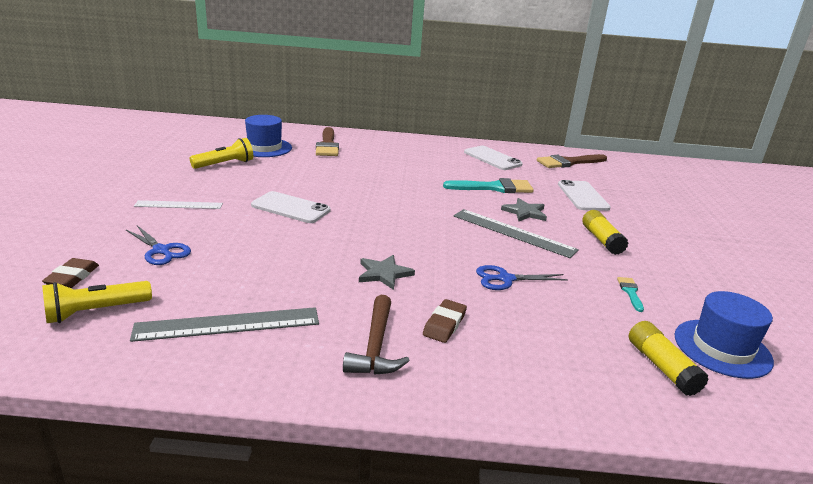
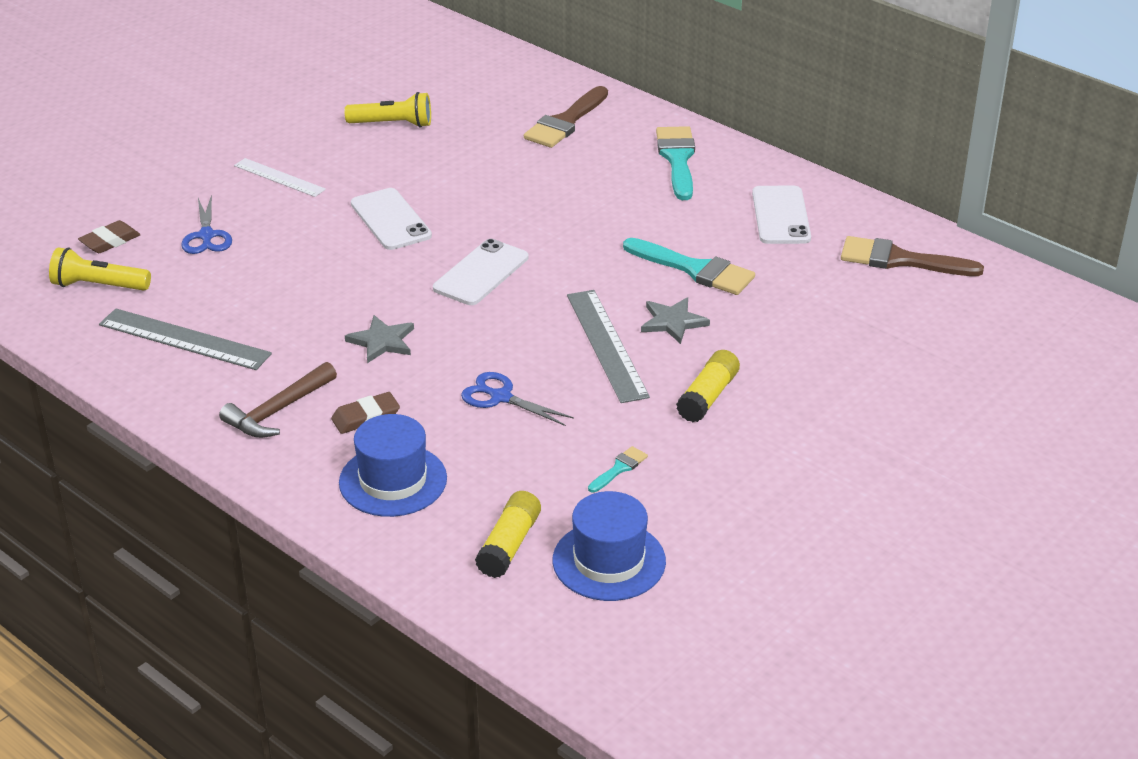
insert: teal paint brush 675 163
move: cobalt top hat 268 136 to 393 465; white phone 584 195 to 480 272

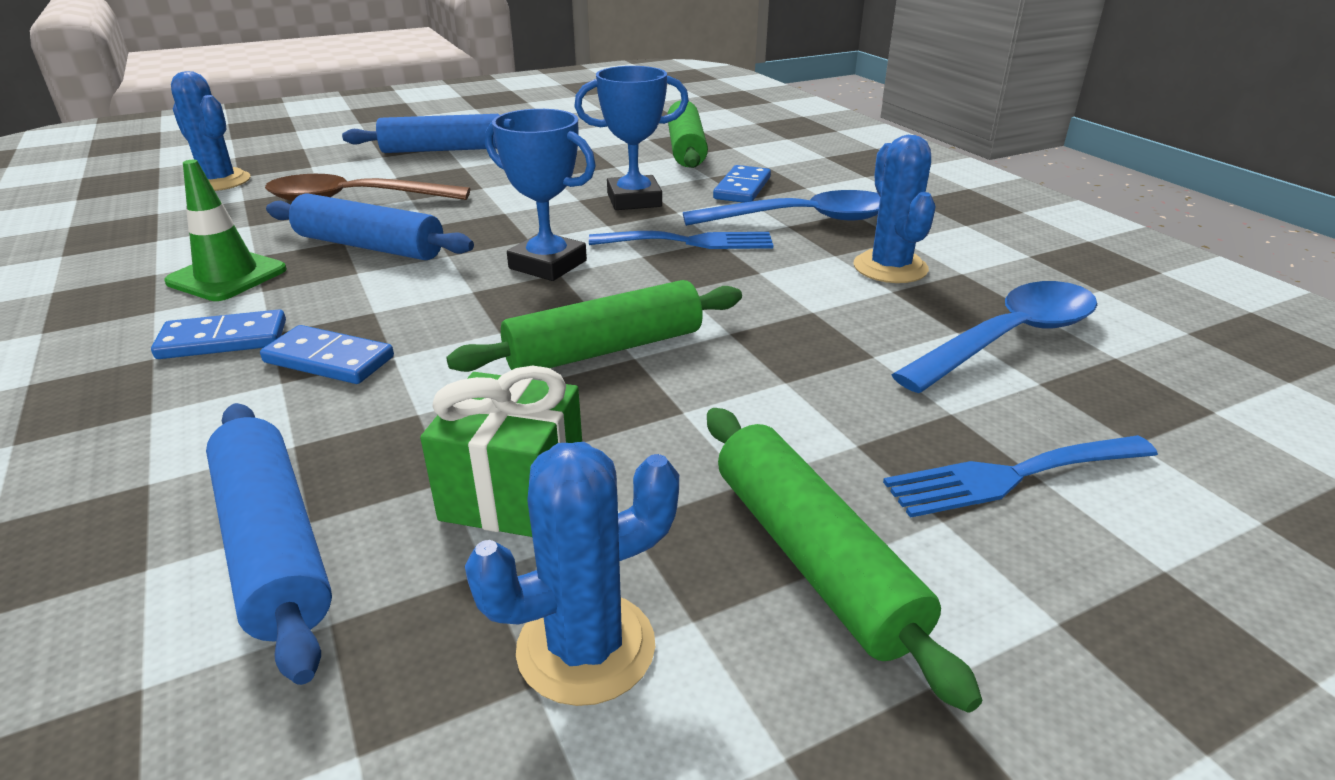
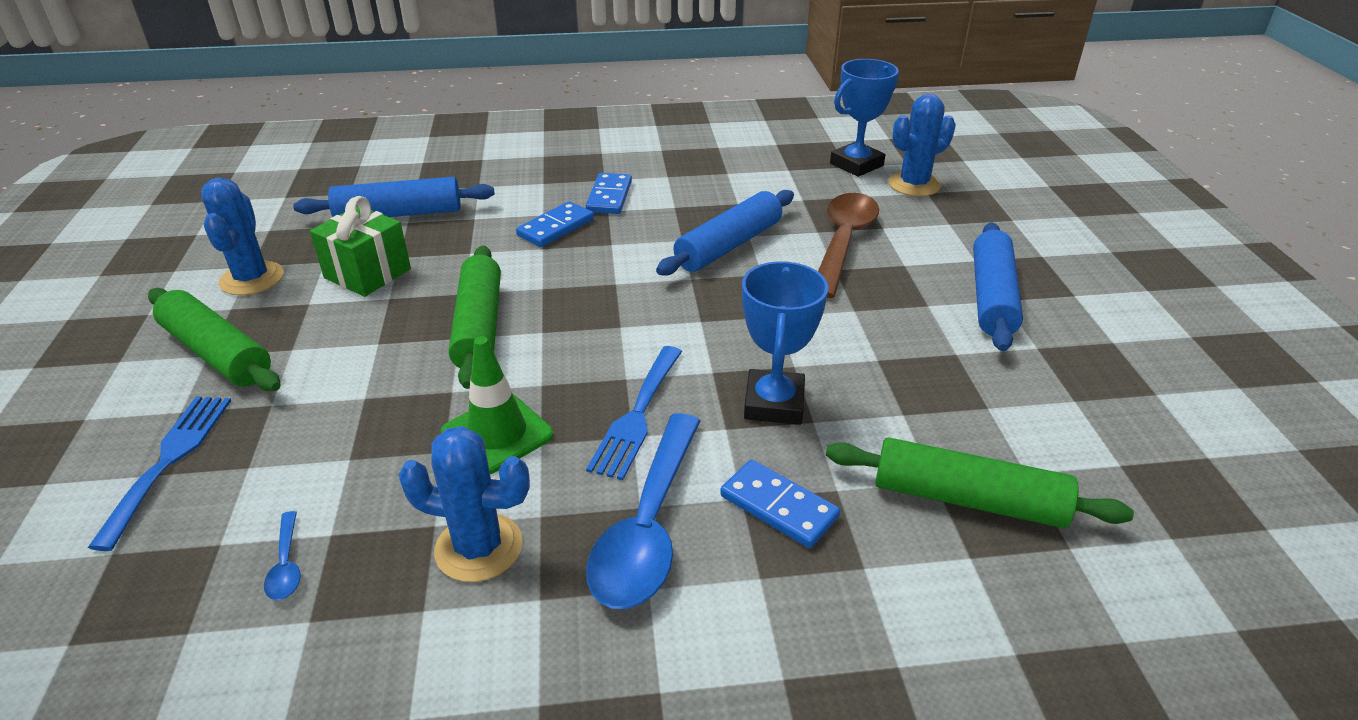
move: green road cone 225 230 to 497 405; cobalt award cup 540 195 to 864 118
rotate: green rolling pin 844 560 = 214 339 45 degrees clockwise
resize: cobalt teaspoon 994 337 = 282 555 x0.41

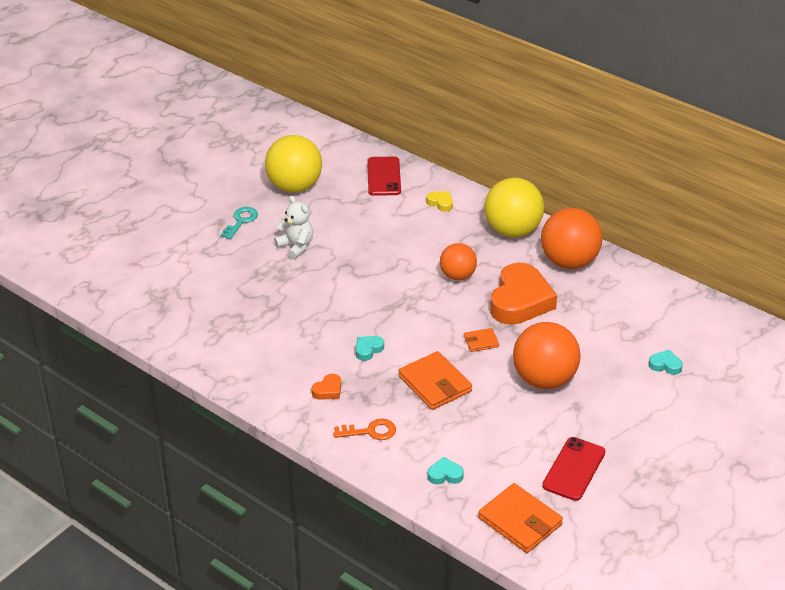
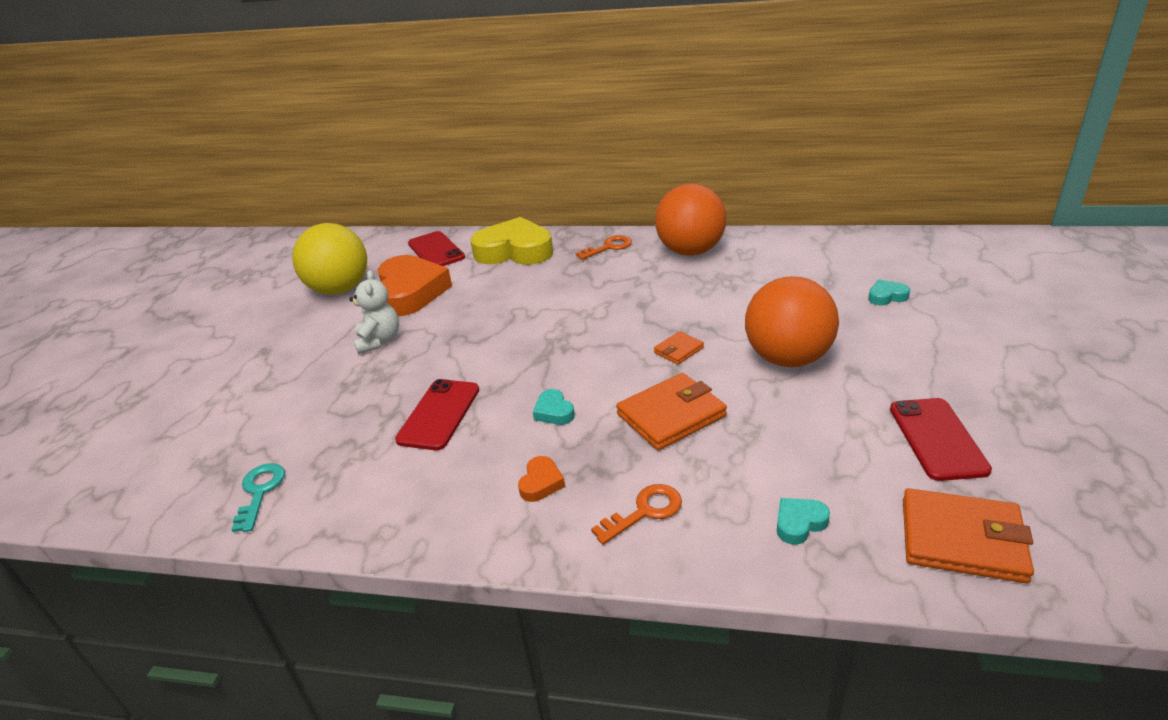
delete: bright orange ball 458 261
insert: red phone 437 414
move: teal door key 239 223 to 258 497; bright orange love heart 523 294 to 415 285
replace: bright yellow ball 514 207 to bright orange door key 604 247
rotate: white teddy 293 227 = 374 312 60 degrees clockwise; teal love heart 370 348 = 554 407 45 degrees counterclockwise; bright orange billfold 435 380 = 671 411 60 degrees counterclockwise
resize: bright yellow love heart 439 201 = 511 241 x2.41

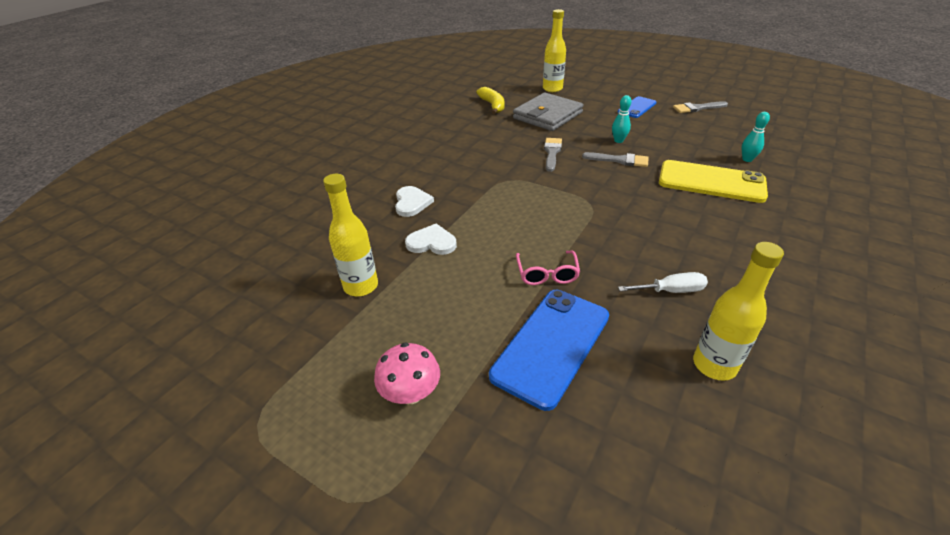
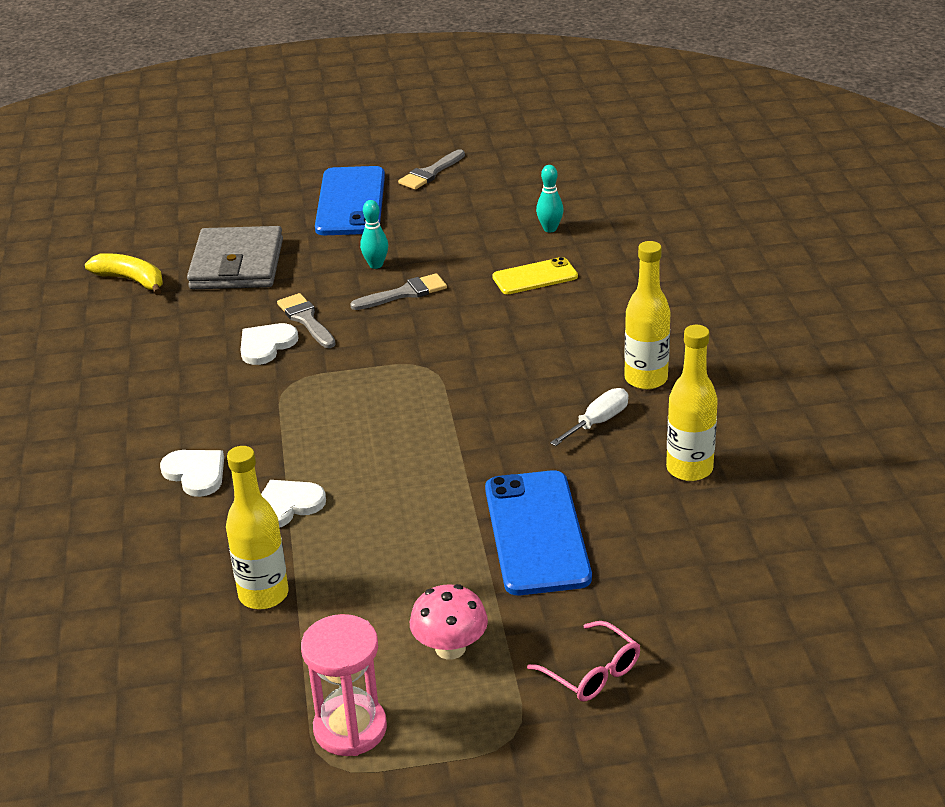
insert: white love heart 269 344; rosy sand timer 344 685
move: rosy eyeglasses 548 267 to 583 661; bright yellow drink bottle 554 50 to 647 315
resize: cobalt phone 637 107 = 350 200 x1.72; bright yellow phone 713 181 = 535 275 x0.58

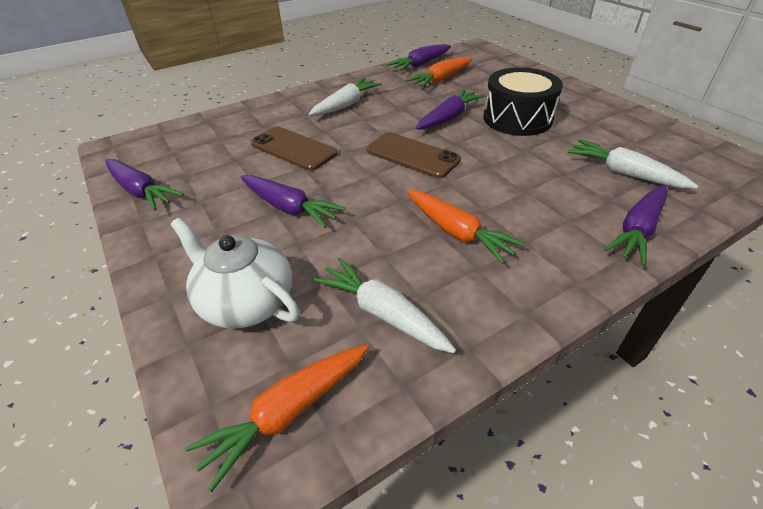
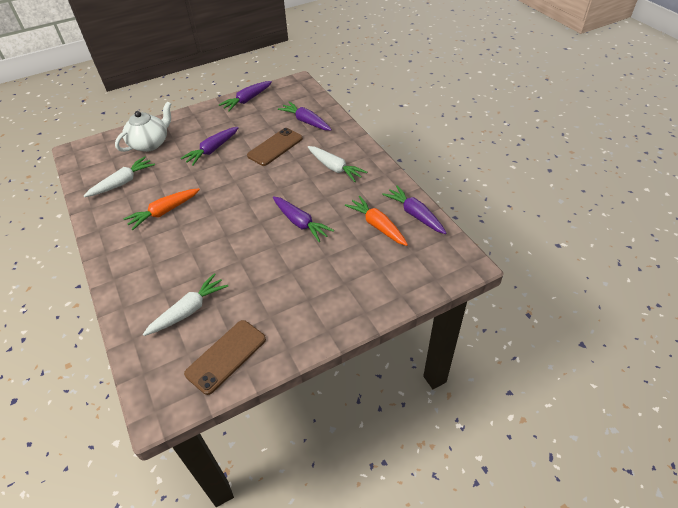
delete: bright orange carrot 277 418; black snare drum 523 101
move: dark brown phone 413 155 to 225 357; purple carrot 636 225 to 305 116

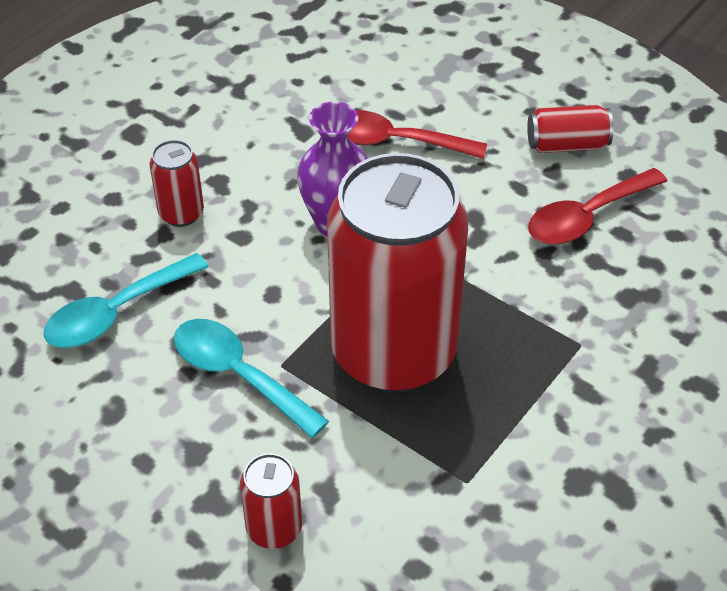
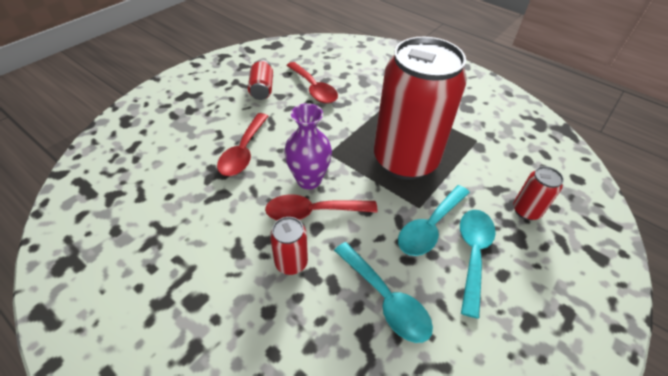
insert: red teaspoon 321 207; teal teaspoon 478 264

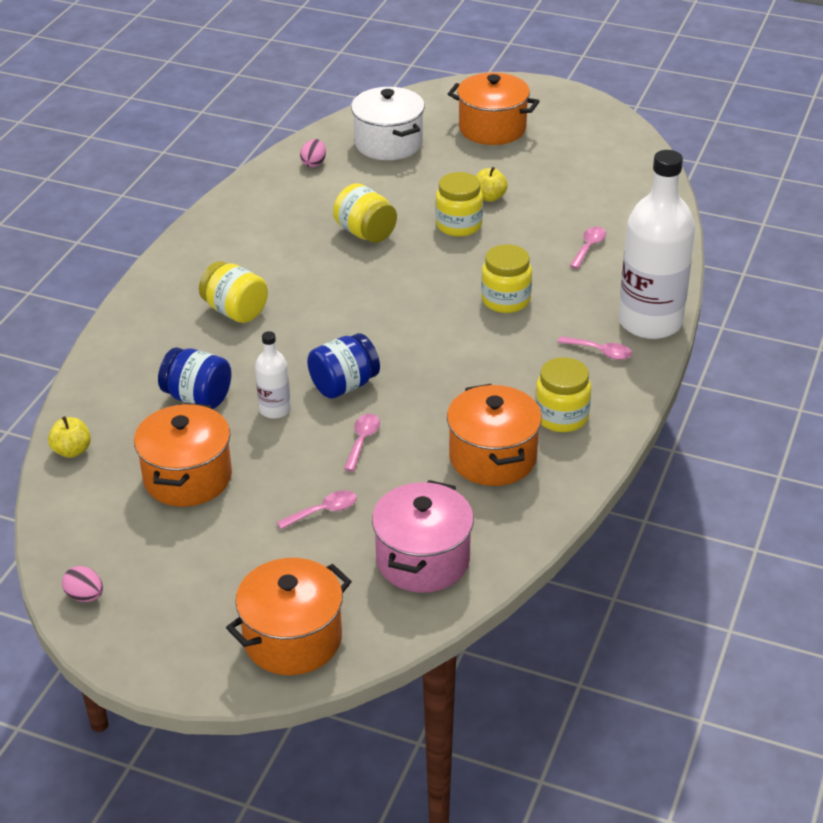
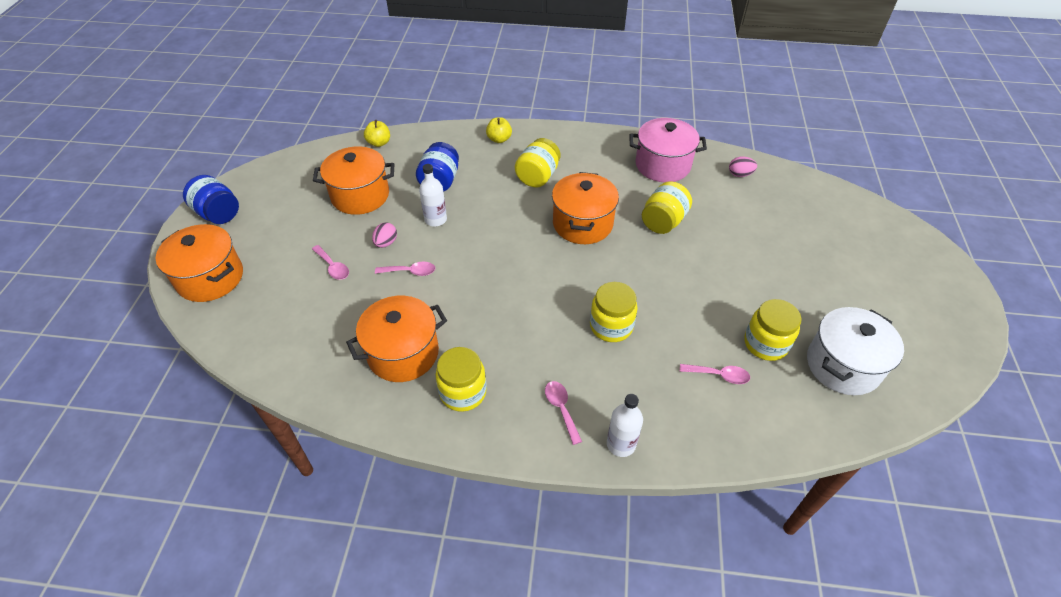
move: rosy egg shape 82 584 to 384 235; cobalt preserve jar 343 366 to 211 199; white cooking pot 388 123 to 855 351; rosy cooking pot 423 536 to 668 150; bright yellow preserve jar 459 204 to 772 330; bright orange cooking pot 493 108 to 585 208; bright yellow apple fruit 492 184 to 499 130
rotate: rosy teaspoon 595 348 = 563 413 150 degrees clockwise
resize: white drink bottle 657 244 = 625 425 x0.46

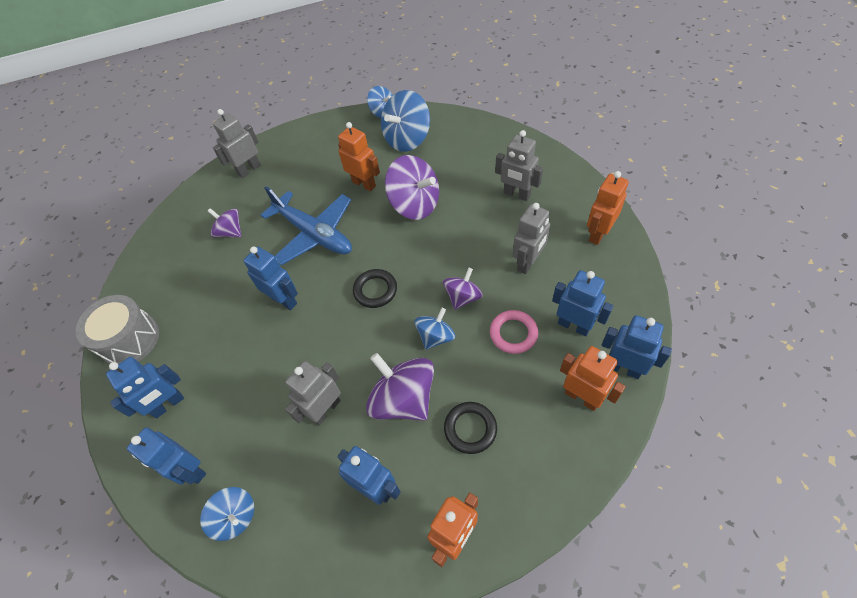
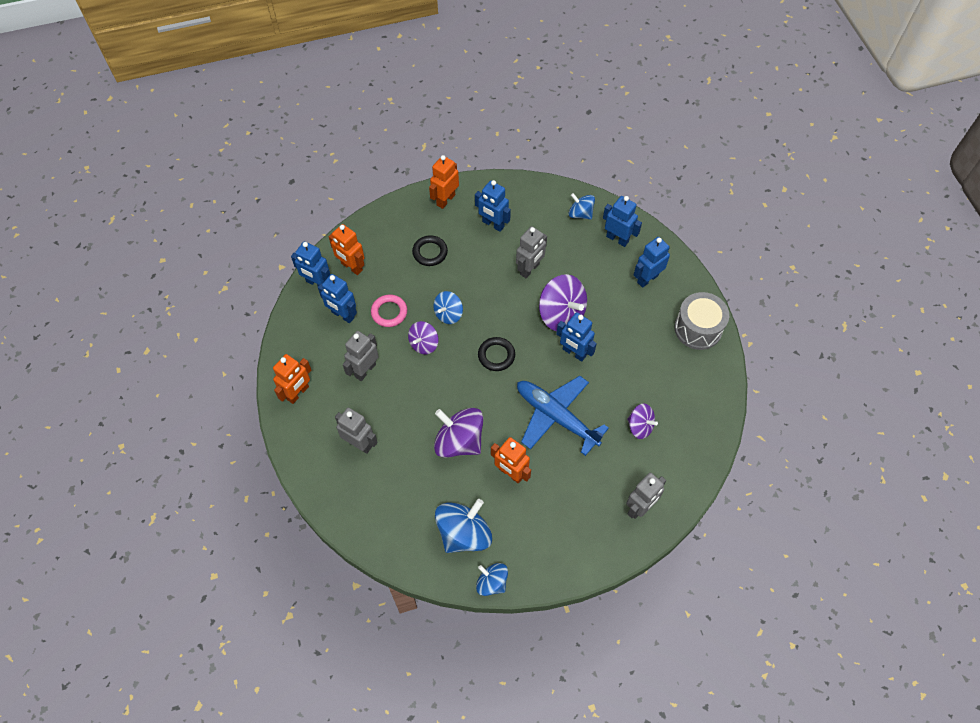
move: purple toy top 400 387 to 563 302

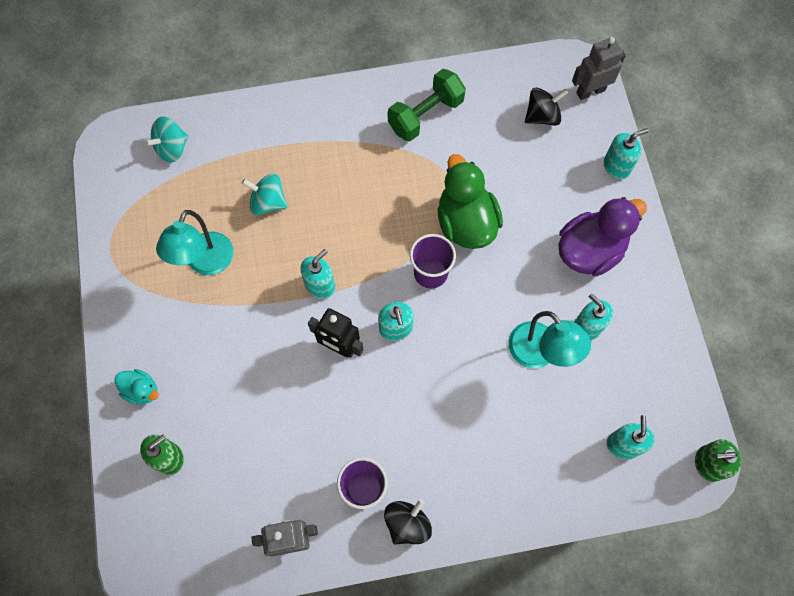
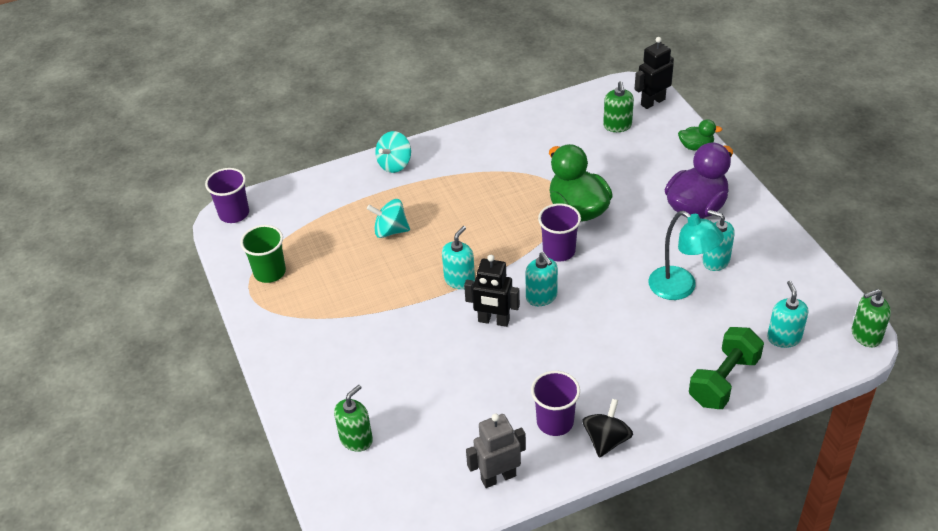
delete: teal toy duck 136 386; teal lamp 194 242
insert: purple tumbler 227 195; green tumbler 263 254
move: teal toy top 166 139 to 393 152; green hand weight 427 105 to 726 368
replace: black toy top 546 106 to green soap pump 618 106; teal soap pump 626 154 to green toy duck 700 135
recolor: gray toy robot 599 68 to black toy robot 654 73

